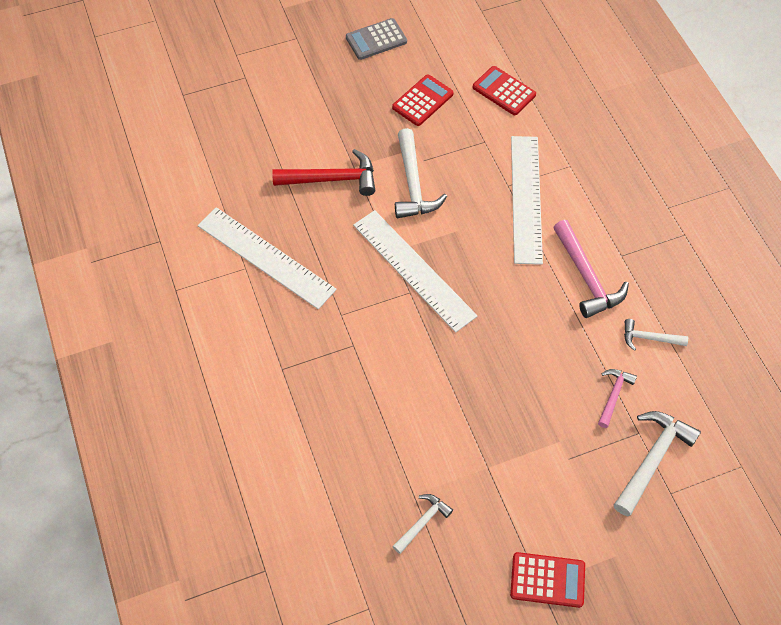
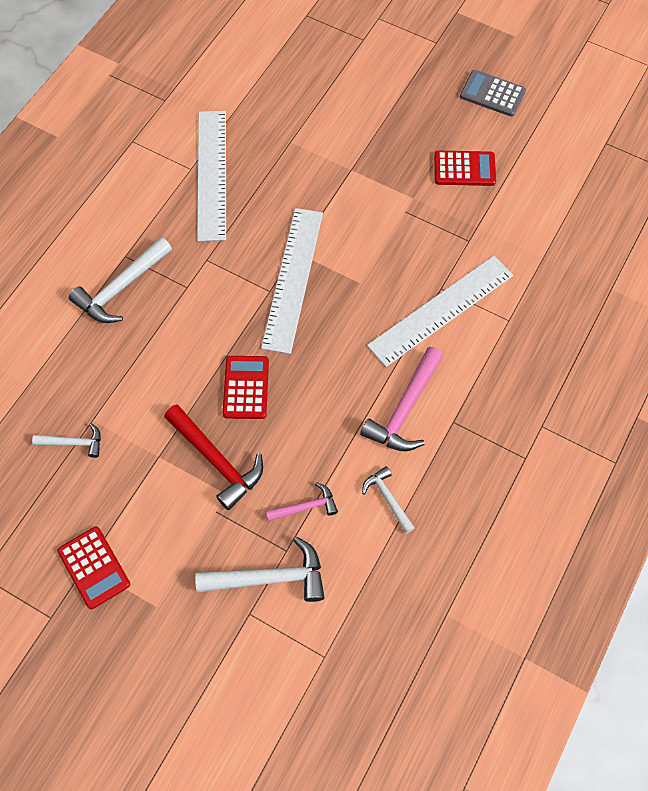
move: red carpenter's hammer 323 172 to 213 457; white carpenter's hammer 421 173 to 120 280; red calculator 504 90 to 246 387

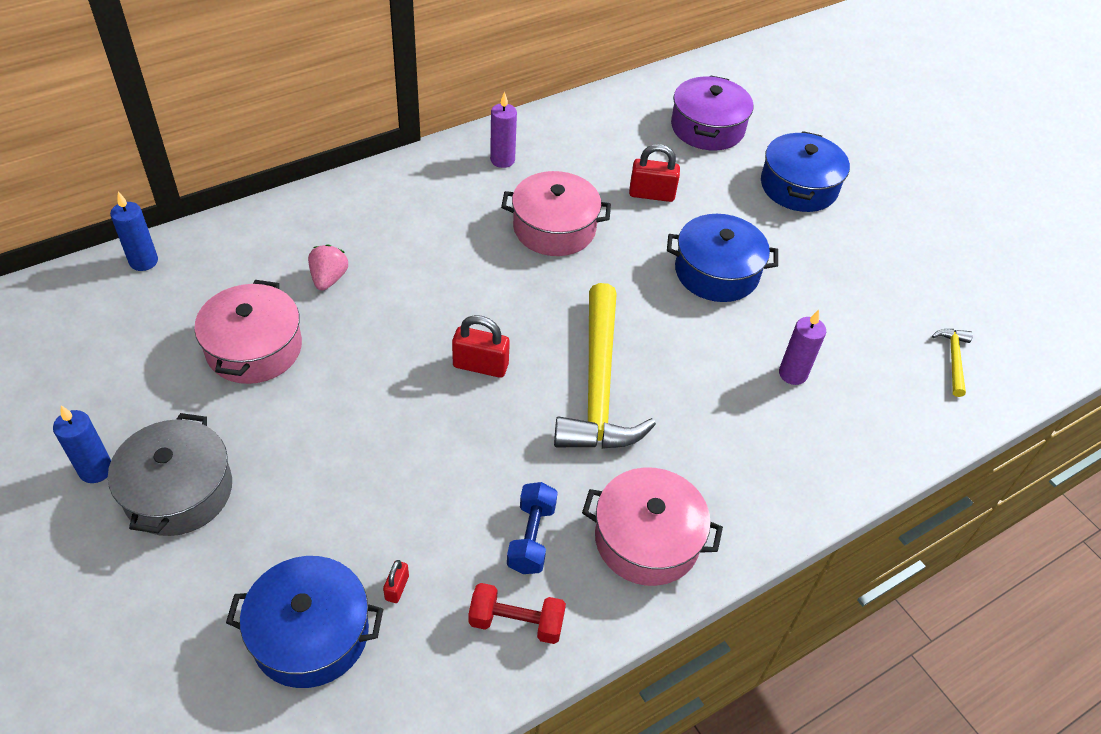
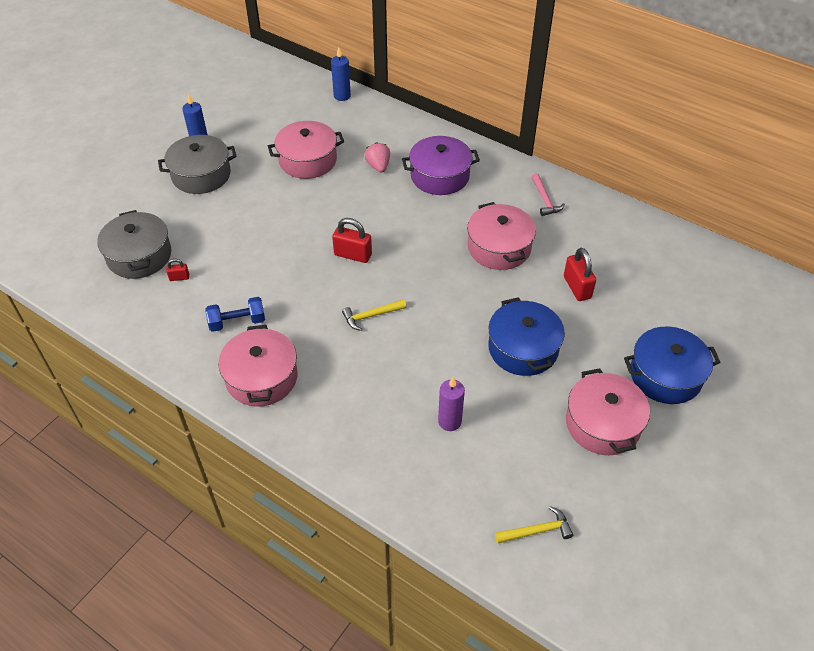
delete: red hand weight 517 613
insert: rosy cooking pot 608 411
move: purple cooking pot 712 113 to 441 165
replace: purple candle 503 130 to rosy carpenter's hammer 548 194
recolor: cobalt cooking pot 304 622 to gray cooking pot 134 244
rotate: rosy toy strawberry 328 267 = 377 157 90 degrees counterclockwise; red small lock 481 346 = 352 240 60 degrees counterclockwise
resize: bright yellow carpenter's hammer 605 366 = 374 315 x0.43

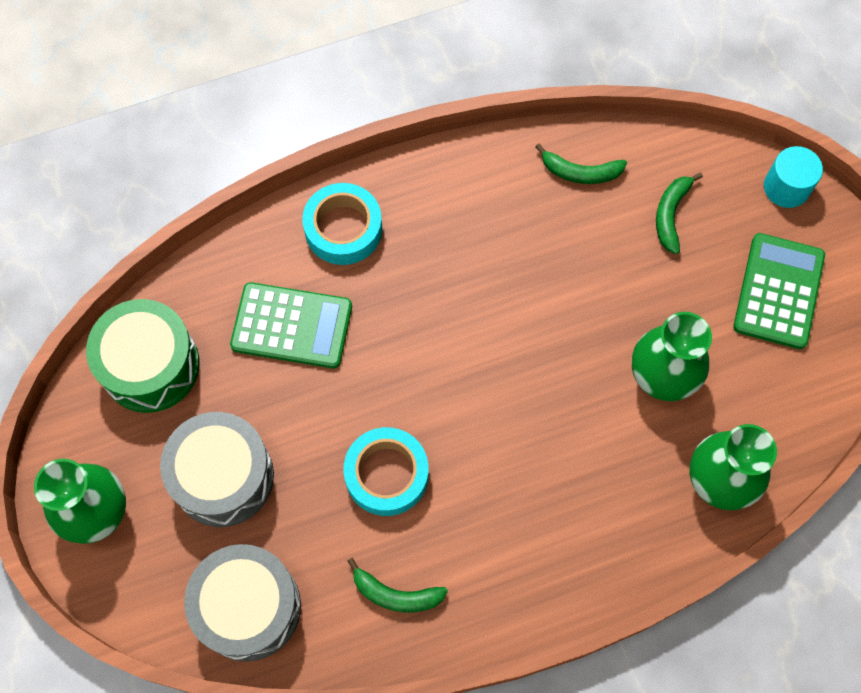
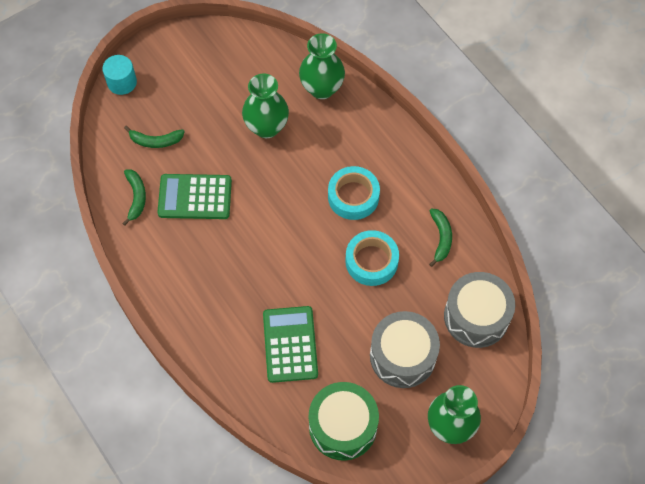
move: teal sticky tape 342 224 to 354 193; green calculator 779 291 to 194 196

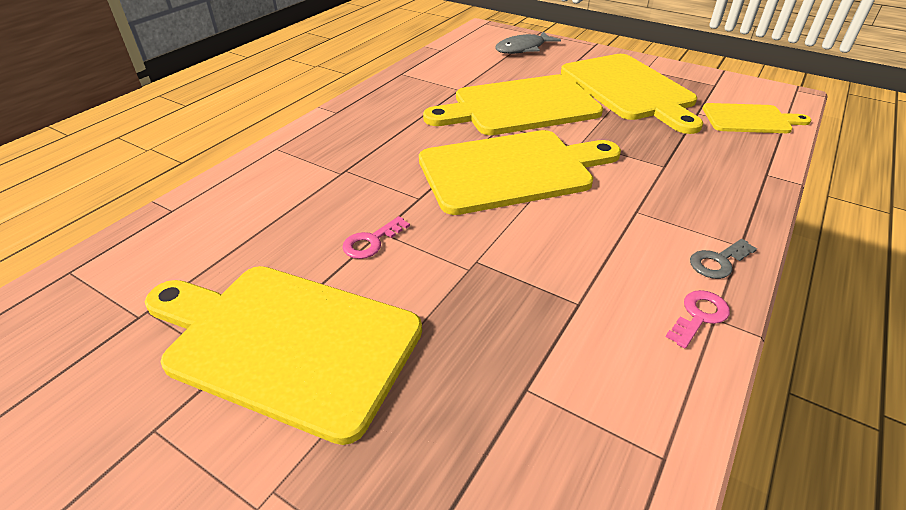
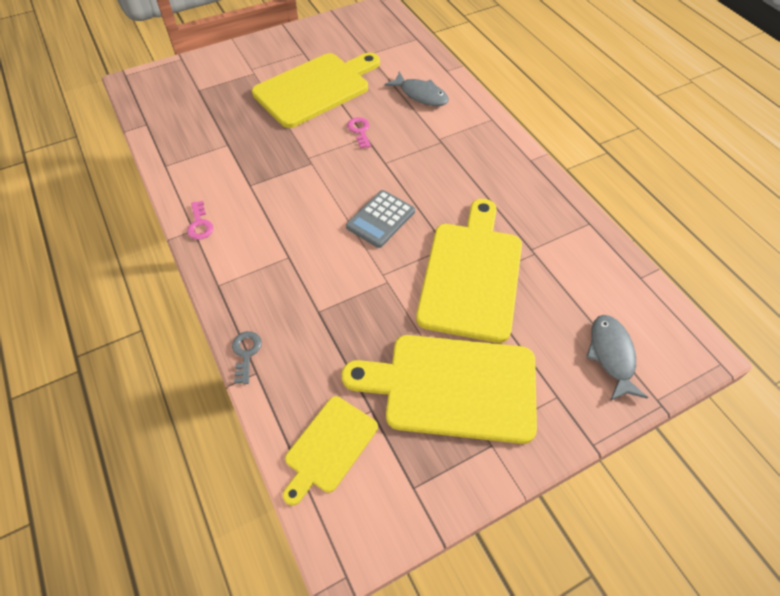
insert: gray fish figure 416 89
move: gray door key 723 259 to 247 357
replace: bright yellow cutting board 520 172 to gray calculator 380 219

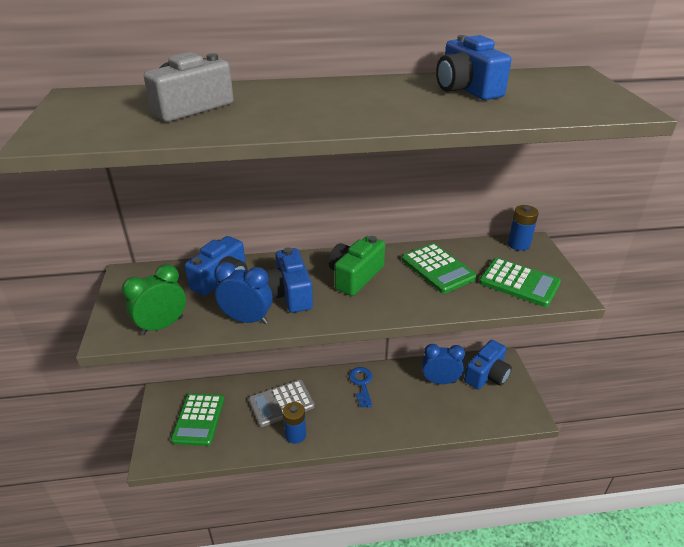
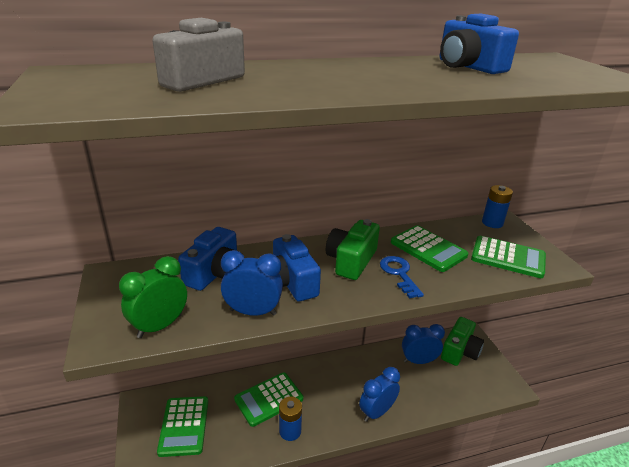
insert: cobalt bedside clock 379 394
move: cobalt door key 360 387 to 402 277
recolor: gray calculator 281 403 to green calculator 268 399; cobalt compact camera 488 364 to green compact camera 462 341

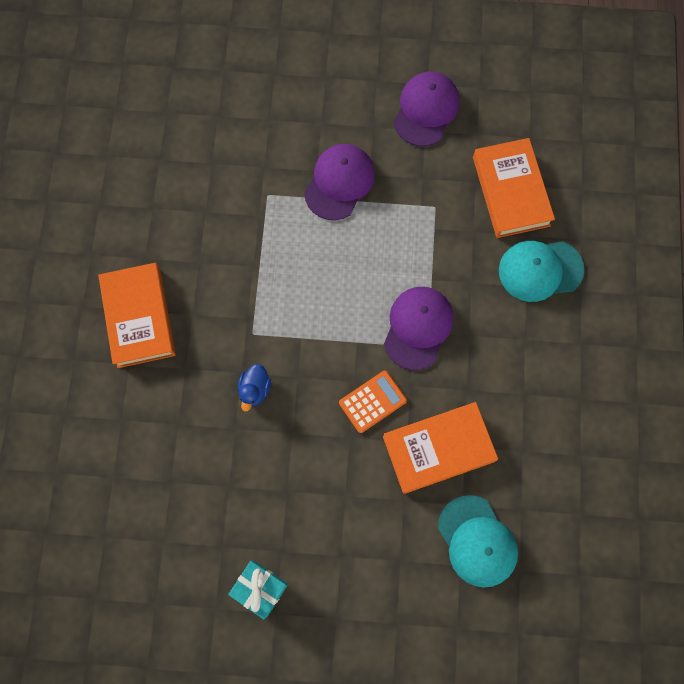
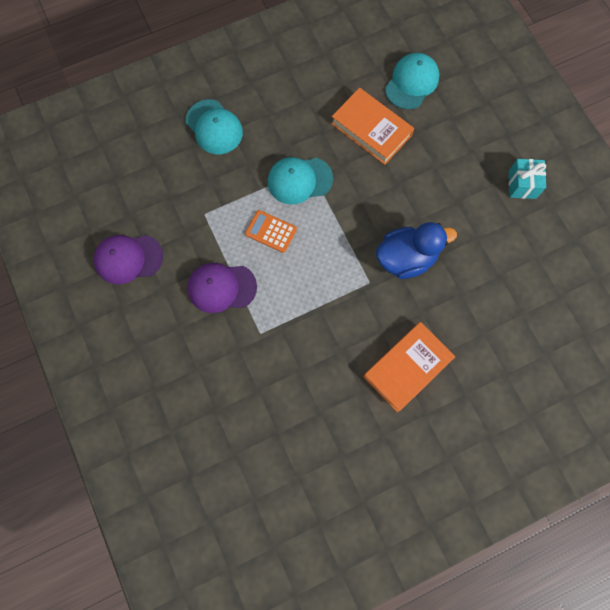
delete: bright orange book 514 188
move: bright orange calculator 373 402 to 271 231
recolor: purple peaked cap 419 328 to teal peaked cap 300 181
resize: cobalt toy duck 254 388 = 416 250 x2.01

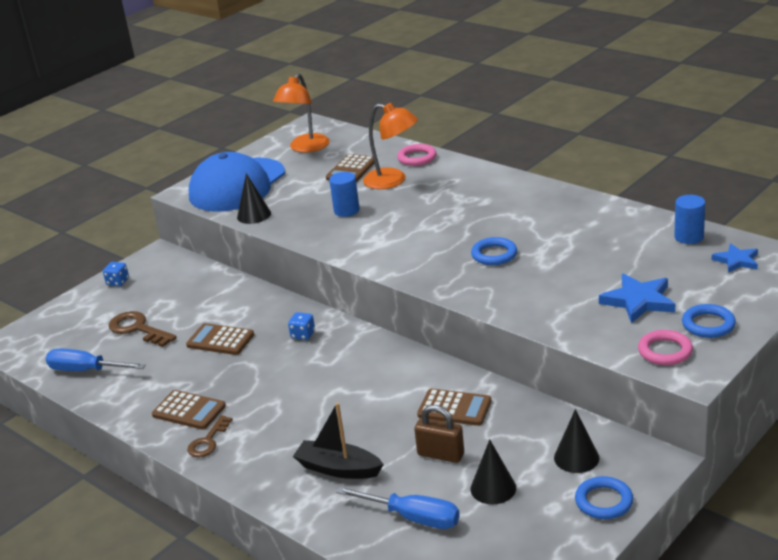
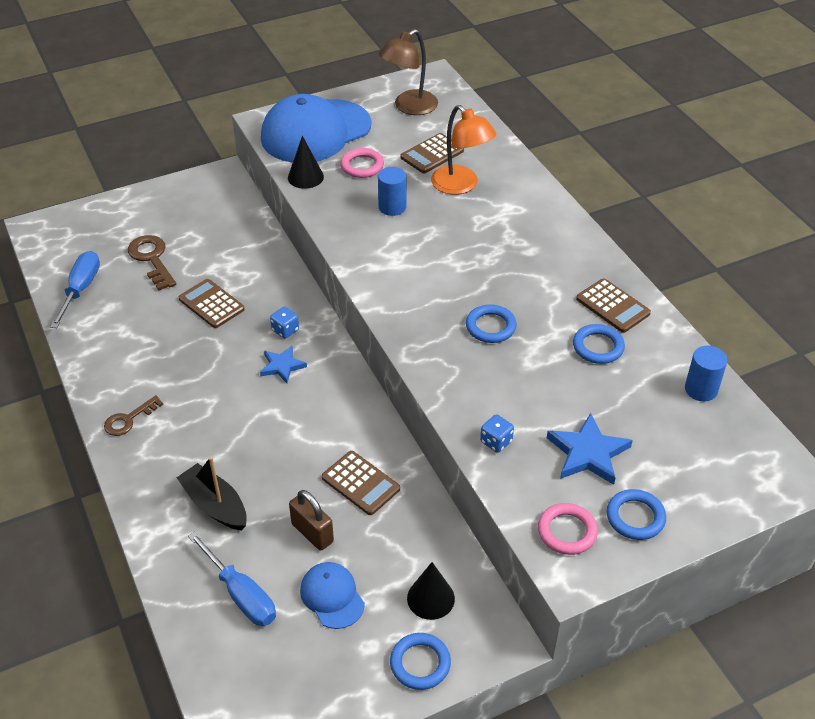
insert: cobalt torus 599 344
move: cobalt dice 116 274 to 497 433; dark brown calculator 189 410 to 613 305; rosy torus 417 155 to 362 163; cobalt star 735 258 to 283 364
replace: black cone shape 493 471 to cobalt peaked cap 332 595
recolor: bright orange lamp 301 113 to dark brown lamp 408 72
rotate: cobalt flat screwdriver 96 359 = 75 289 60 degrees clockwise

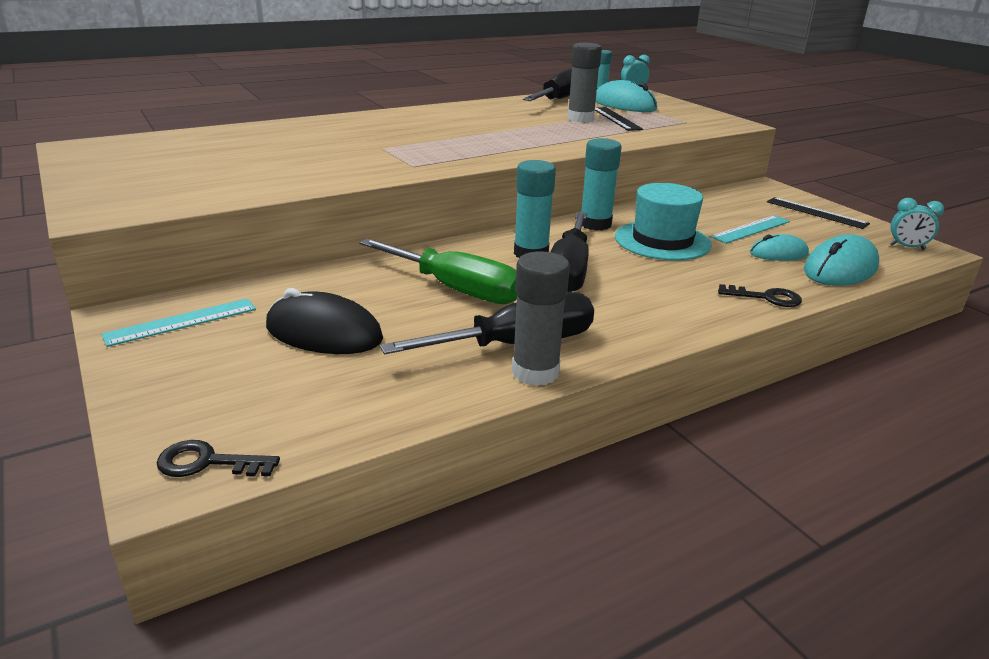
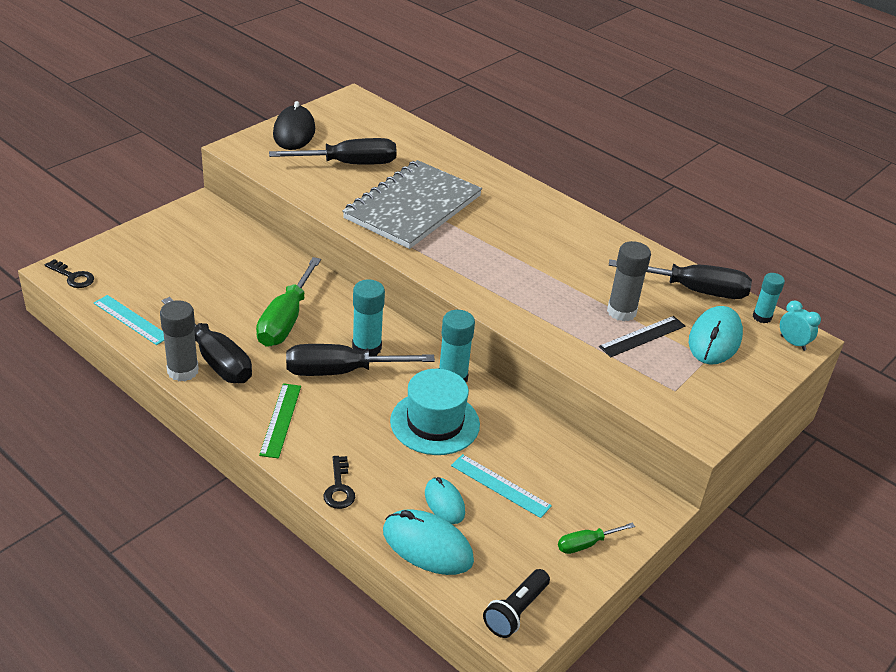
insert: green measuring stick 280 421; black flat screwdriver 333 151; gray notepad 412 204
move: teal measuring stick 178 322 to 129 320; black mouse 324 321 to 294 125
replace: black measuring stick 818 213 to green flat screwdriver 596 538; teal bedside clock 917 224 to black torch 516 603
rotate: black door key 218 458 = 69 273 135 degrees clockwise

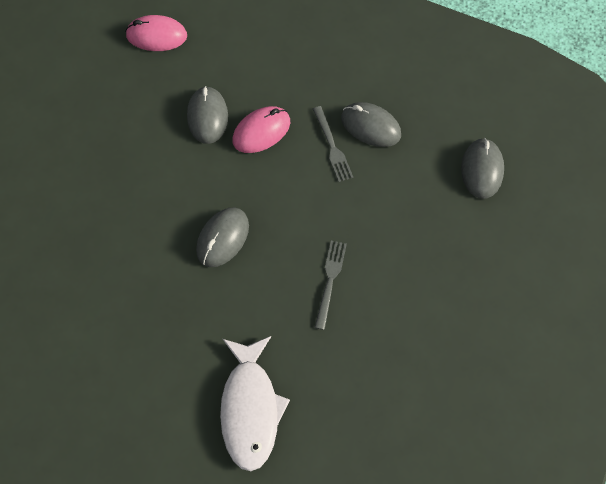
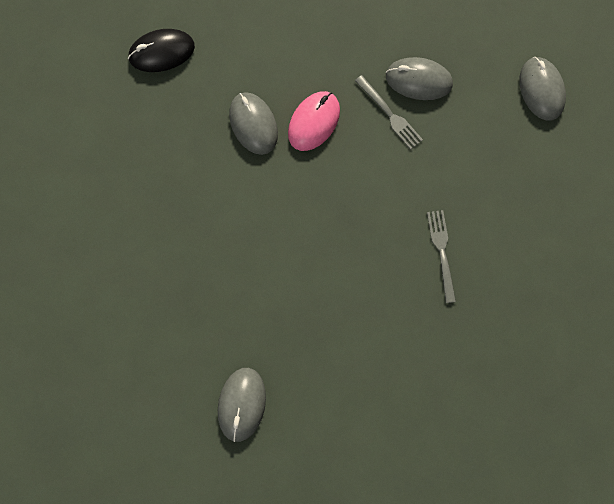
delete: white fish figure 255 403
move: gray mouse 222 237 to 242 405
recolor: rosy mouse 156 33 to black mouse 161 50

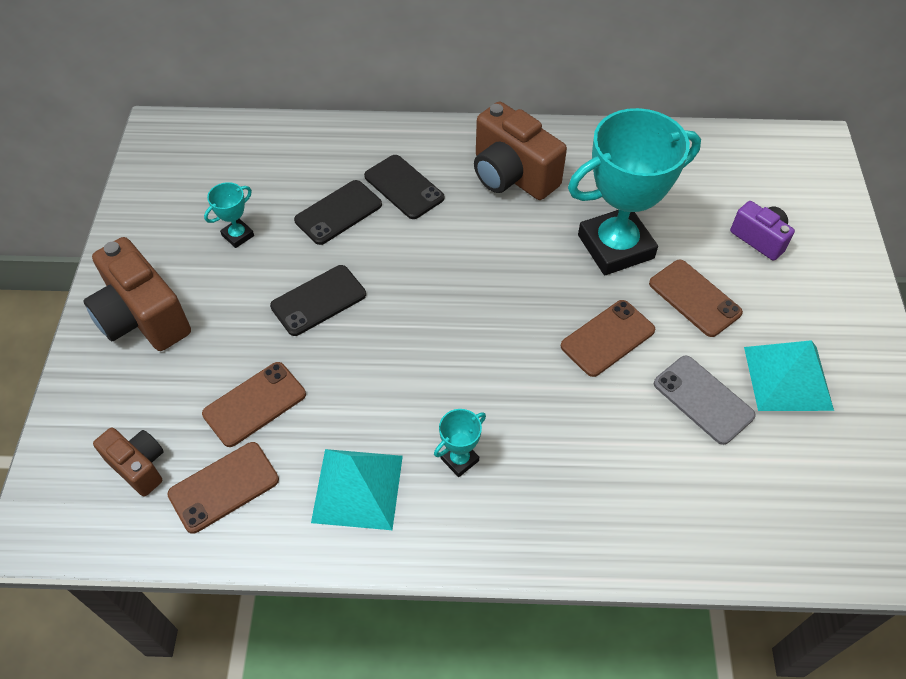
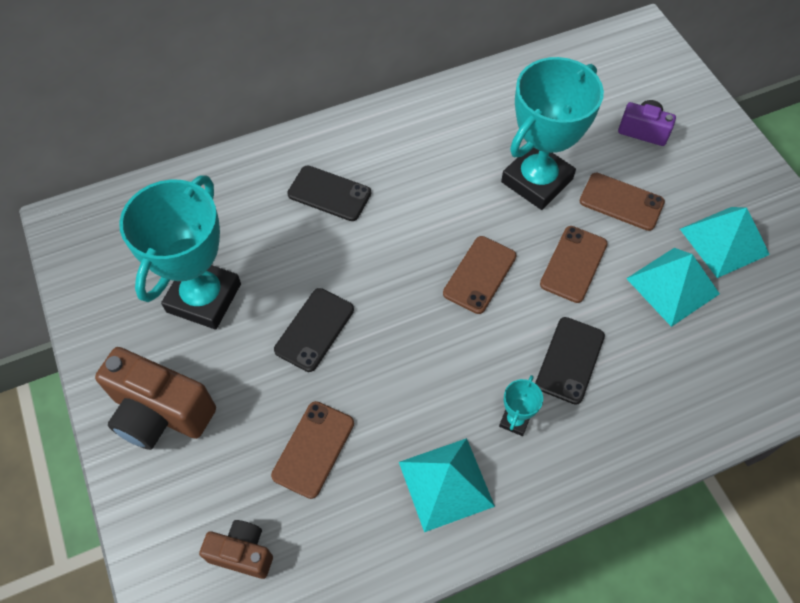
delete: dark brown compact camera 520 150
move: dark brown phone 223 488 to 480 275; black phone 338 212 to 570 361
replace: gray phone 705 400 to teal pyramid 673 287
resize: teal award cup 229 215 = 180 252 x2.42

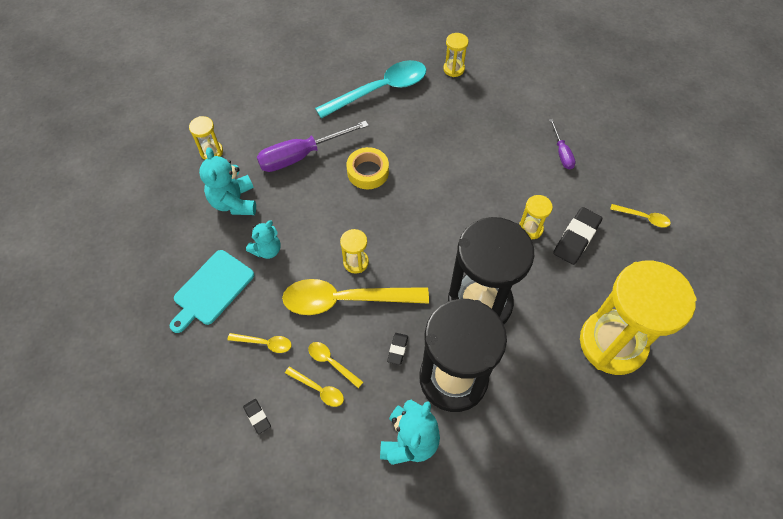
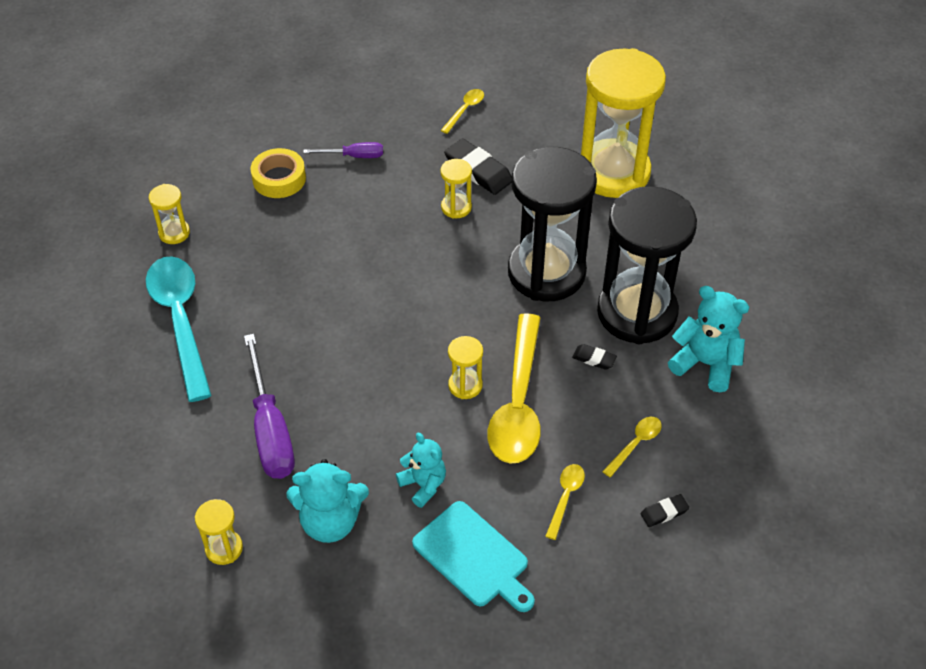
delete: bright yellow teaspoon 335 365
move: bright yellow sticky tape 367 168 to 278 173

